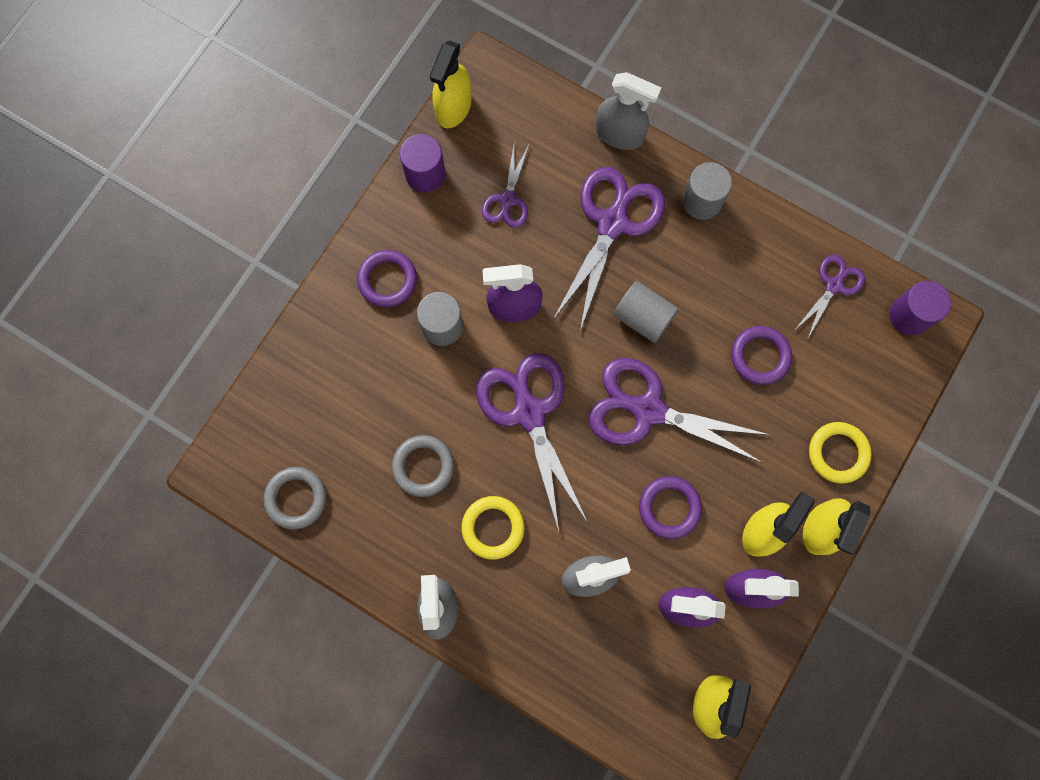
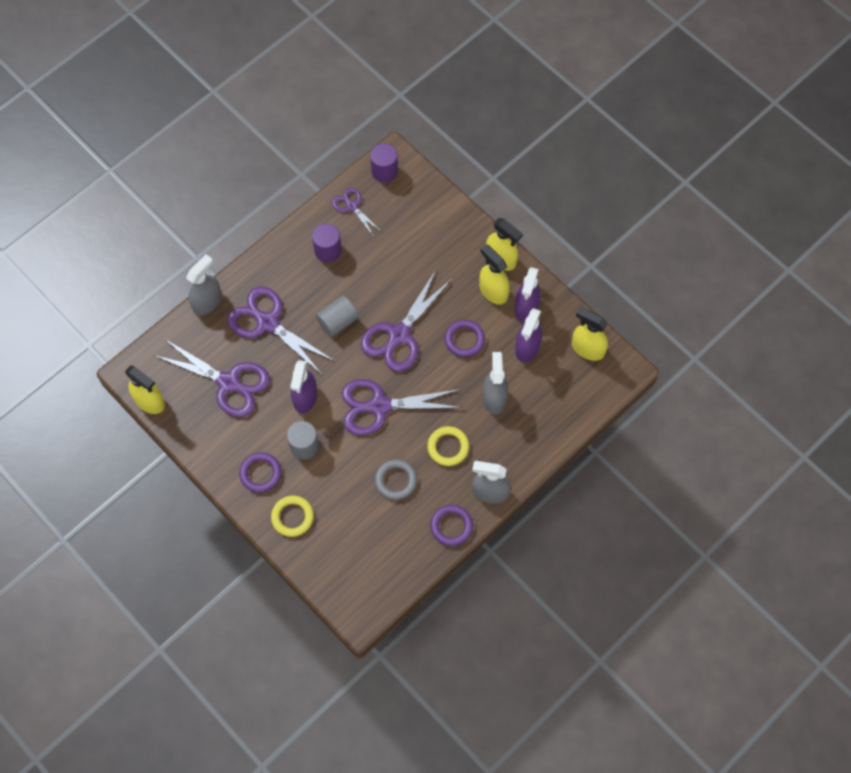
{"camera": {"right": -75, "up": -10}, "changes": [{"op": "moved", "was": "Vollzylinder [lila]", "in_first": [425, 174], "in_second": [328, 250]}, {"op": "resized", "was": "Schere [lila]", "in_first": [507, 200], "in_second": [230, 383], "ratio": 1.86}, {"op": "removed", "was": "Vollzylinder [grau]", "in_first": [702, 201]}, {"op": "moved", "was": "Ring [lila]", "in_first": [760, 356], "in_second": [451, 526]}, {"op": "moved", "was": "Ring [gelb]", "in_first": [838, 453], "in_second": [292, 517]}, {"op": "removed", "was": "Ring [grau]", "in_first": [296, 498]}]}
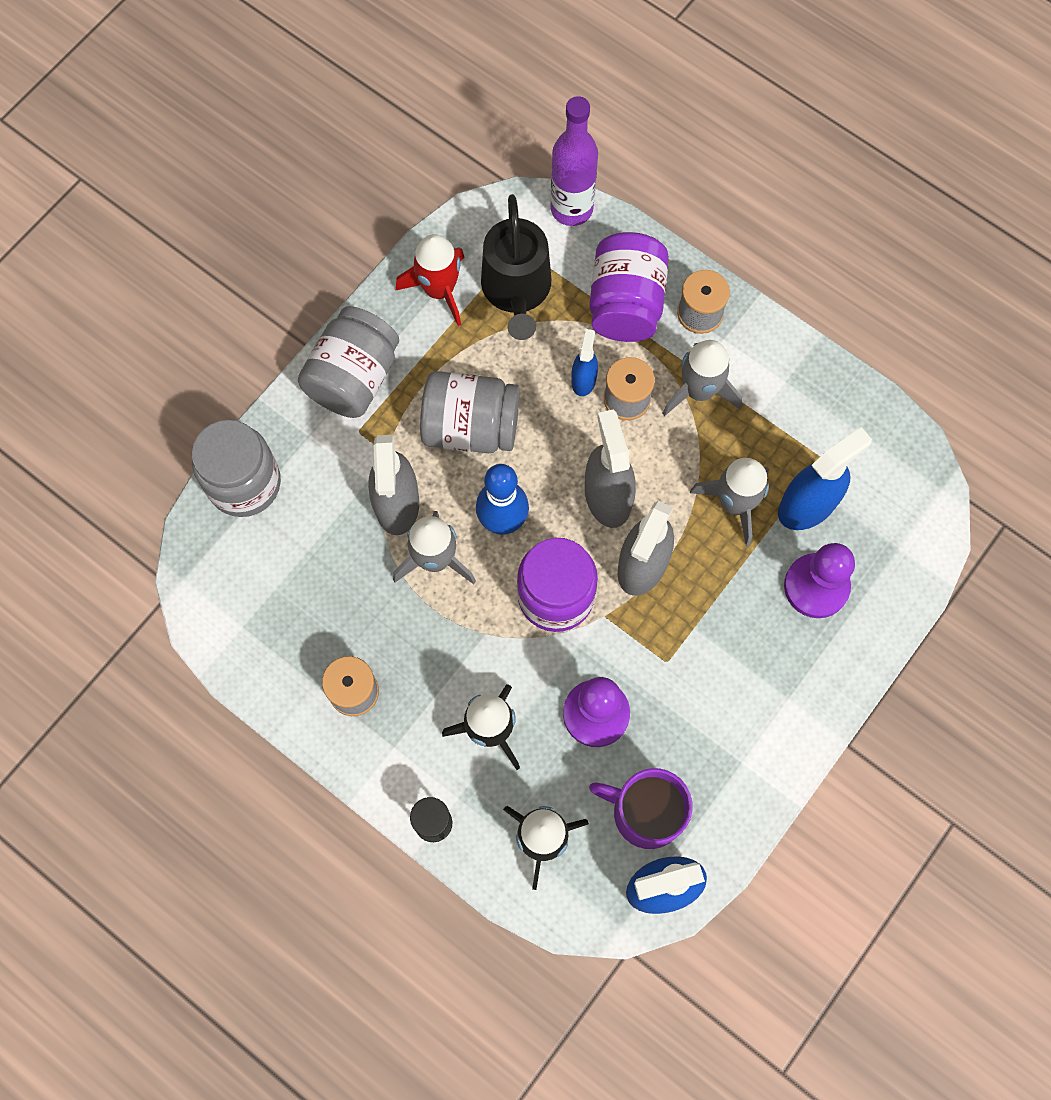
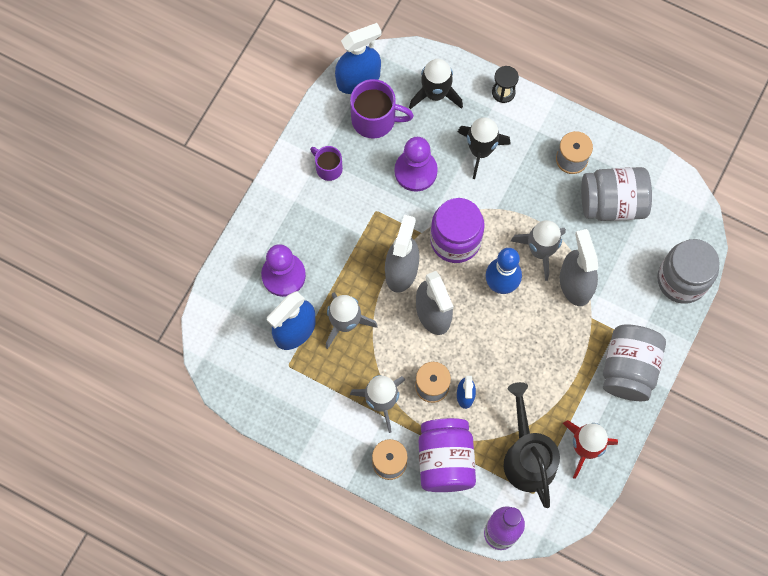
{"camera": {"right": 170, "up": 0}, "changes": [{"op": "moved", "was": "Einmachglas [grau]", "in_first": [470, 427], "in_second": [612, 203]}, {"op": "added", "now": "Tasse [lila]", "in_second": [328, 168]}]}
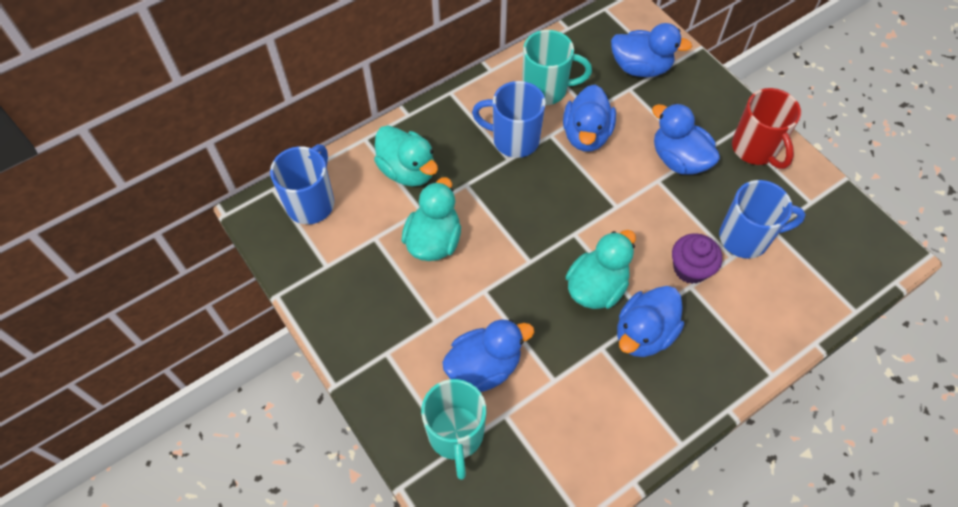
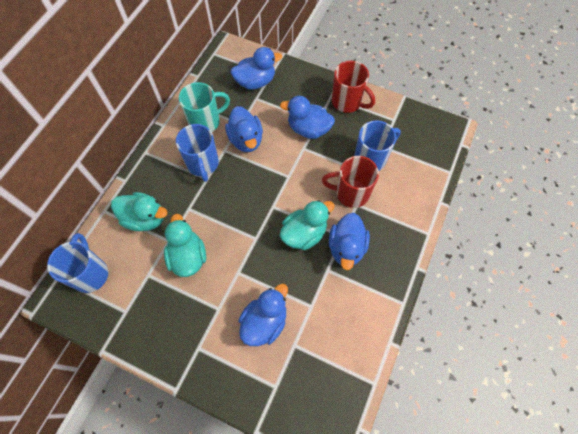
{"camera": {"right": -30, "up": 5}, "changes": [{"op": "turned", "was": "Tasse [blau]", "in_first": [514, 140], "in_second": [203, 164], "clockwise": -90}, {"op": "turned", "was": "Ente [türkis]", "in_first": [596, 287], "in_second": [304, 233], "clockwise": 45}, {"op": "replaced", "was": "Muffin [lila]", "now": "Tasse [rot]", "in_first": [690, 268], "in_second": [351, 193]}, {"op": "removed", "was": "Tasse [türkis]", "in_first": [456, 435]}]}
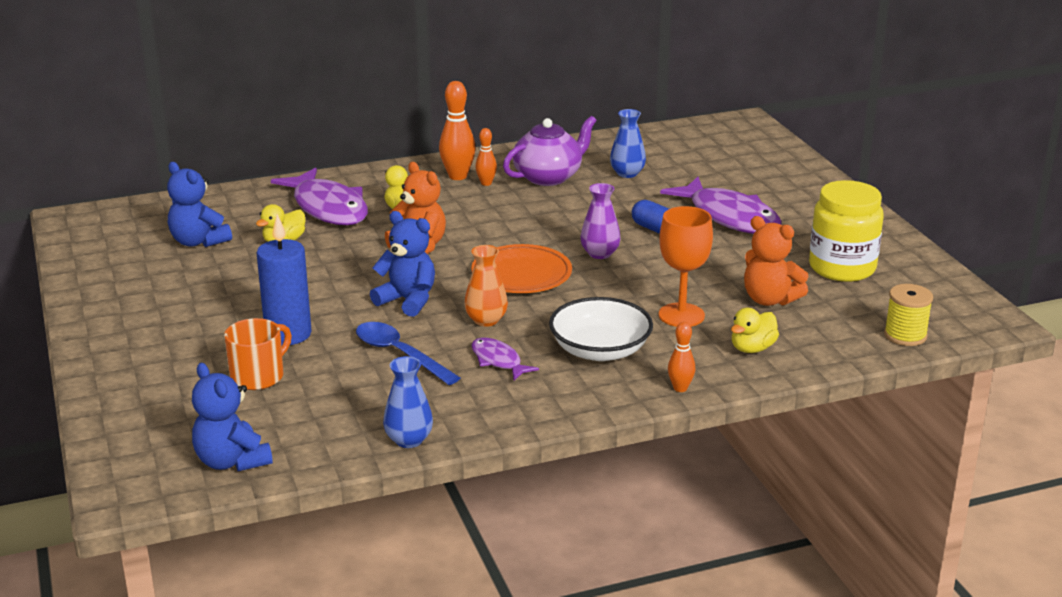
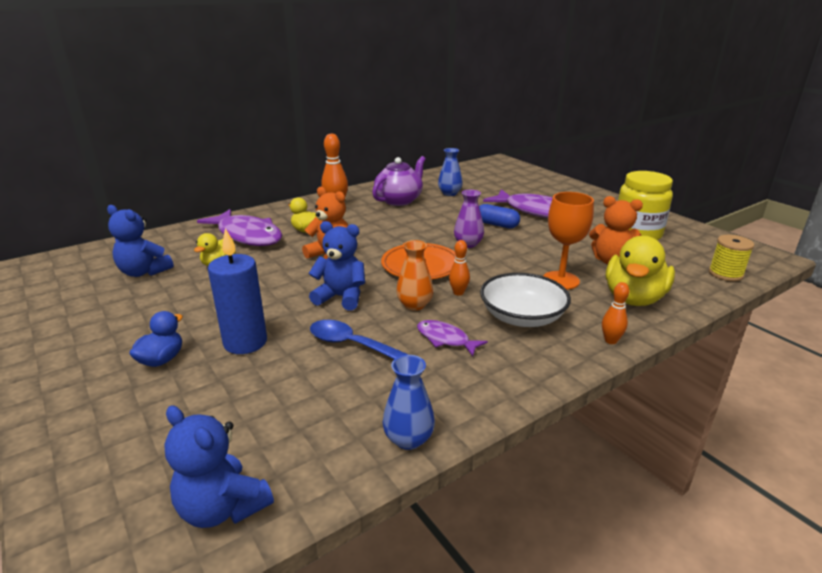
{"camera": {"right": -15, "up": 0}, "changes": [{"op": "moved", "was": "Bowlingkegel [orange]", "in_first": [486, 183], "in_second": [458, 293]}, {"op": "resized", "was": "Ente [gelb]", "in_first": [752, 348], "in_second": [633, 298], "ratio": 1.83}, {"op": "removed", "was": "Tasse [orange]", "in_first": [259, 376]}, {"op": "added", "now": "Ente [blau]", "in_second": [162, 360]}]}
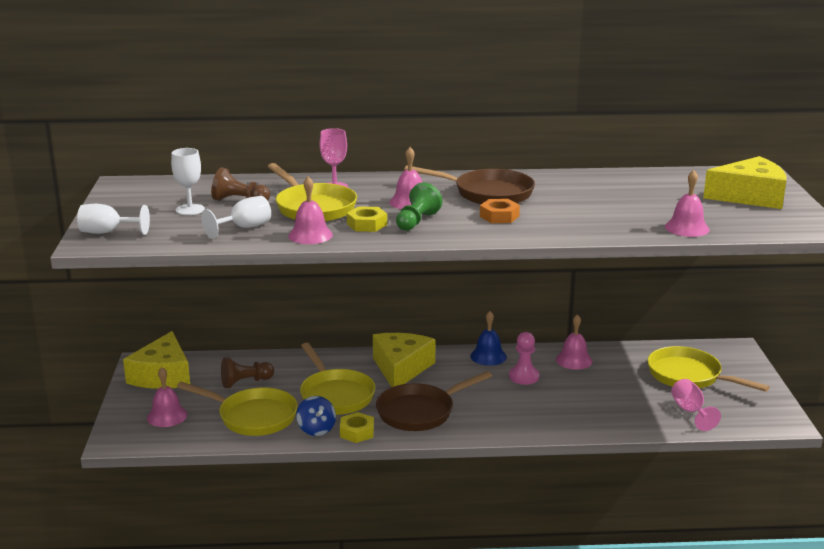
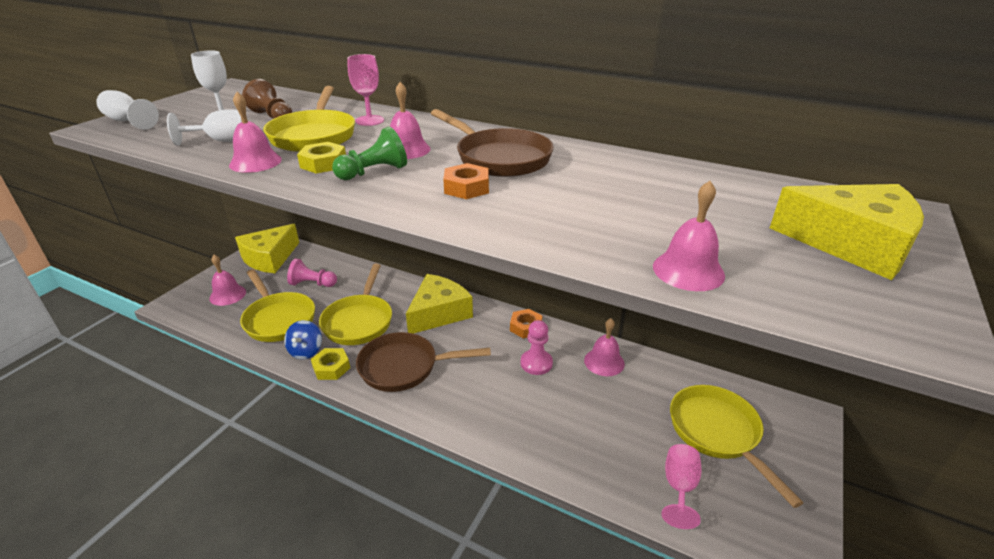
{"camera": {"right": 30, "up": 10}, "changes": [{"op": "replaced", "was": "Glocke [blau]", "now": "Sechskantmutter [orange]", "in_first": [488, 356], "in_second": [526, 327]}, {"op": "recoloured", "was": "Bauer [braun]", "now": "Bauer [rosa]", "in_first": [245, 382], "in_second": [312, 284]}]}
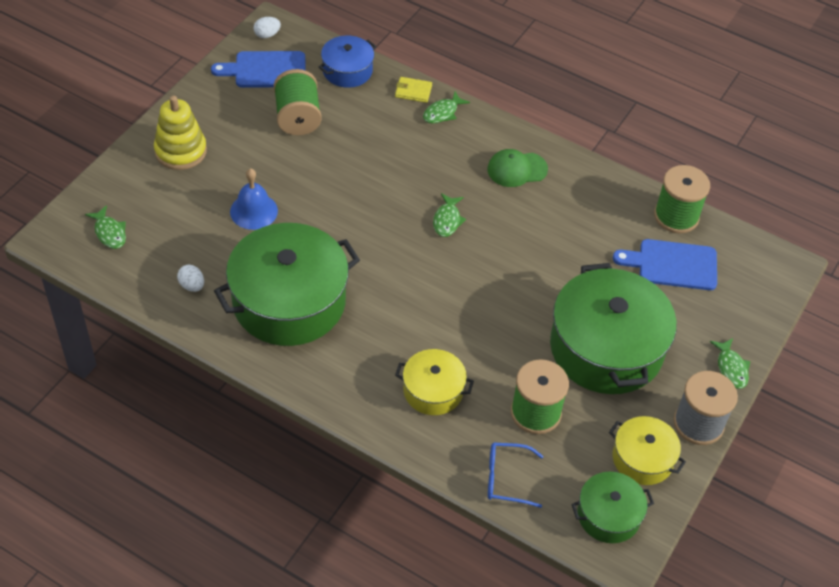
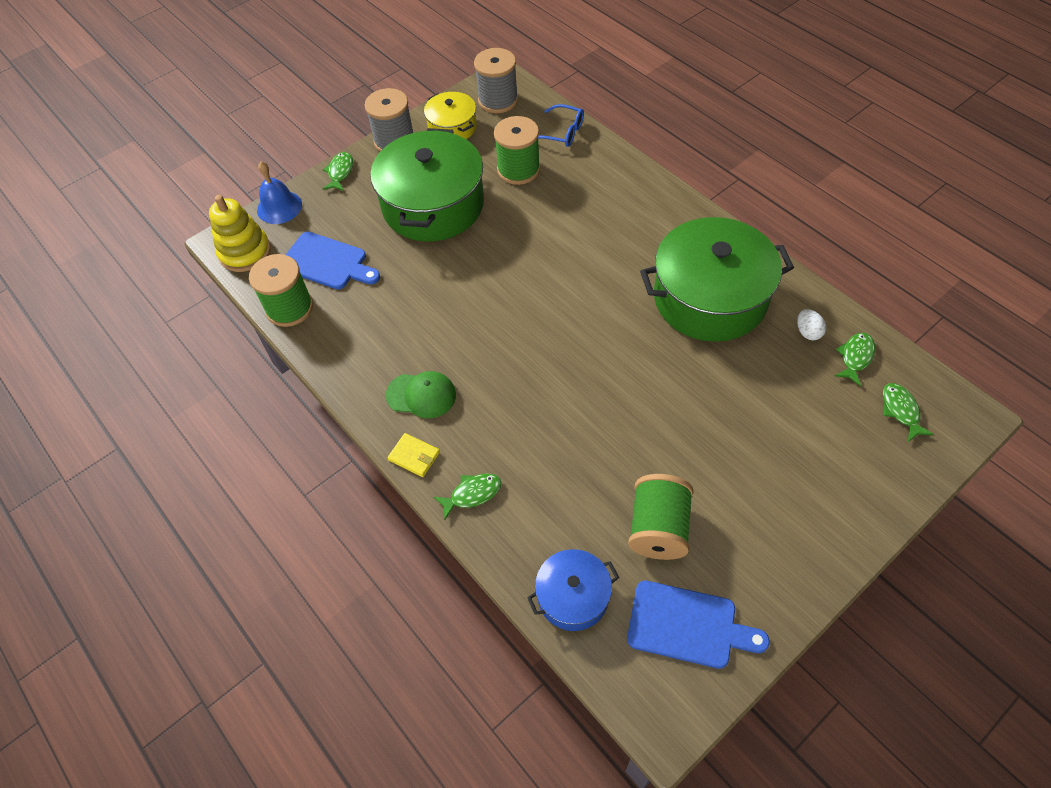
{"camera": {"right": -155, "up": 5}, "changes": [{"op": "removed", "was": "Ei [weiß]", "in_first": [267, 35]}, {"op": "moved", "was": "Geldbörse [gelb]", "in_first": [413, 91], "in_second": [414, 456]}, {"op": "moved", "was": "Stapelspielzeug [gelb]", "in_first": [180, 151], "in_second": [245, 252]}, {"op": "moved", "was": "Glocke [blau]", "in_first": [254, 211], "in_second": [279, 207]}, {"op": "moved", "was": "Fisch [grün]", "in_first": [447, 220], "in_second": [855, 357]}, {"op": "removed", "was": "Kochtopf [gelb]", "in_first": [433, 390]}, {"op": "replaced", "was": "Kochtopf [grün]", "now": "Garnrolle [grau]", "in_first": [608, 515], "in_second": [498, 100]}]}
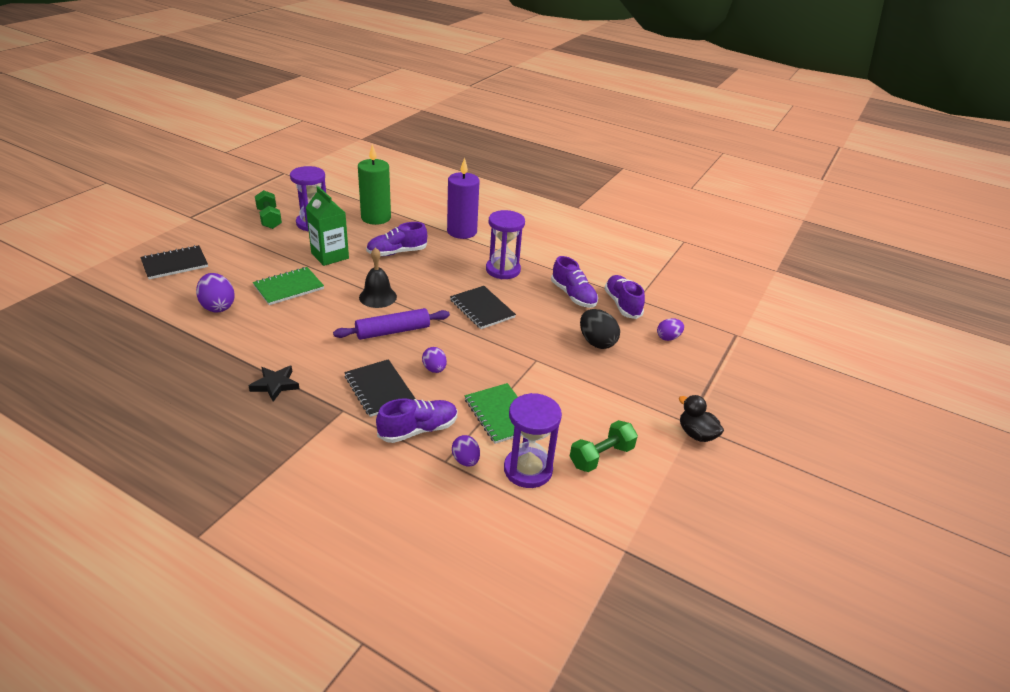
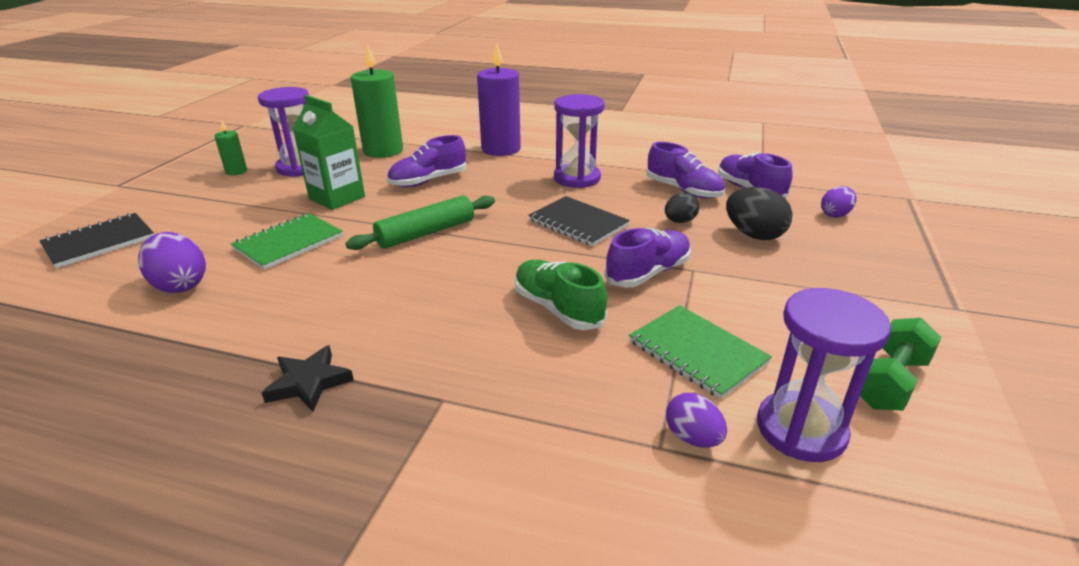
{"camera": {"right": -10, "up": -5}, "changes": [{"op": "replaced", "was": "Hantel [grün]", "now": "Kerze [grün]", "in_first": [269, 219], "in_second": [236, 171]}, {"op": "replaced", "was": "Glocke [schwarz]", "now": "Nudelholz [grün]", "in_first": [378, 297], "in_second": [426, 233]}, {"op": "removed", "was": "Nudelholz [lila]", "in_first": [393, 331]}, {"op": "replaced", "was": "Ei [lila]", "now": "Schuh [grün]", "in_first": [434, 369], "in_second": [558, 308]}, {"op": "removed", "was": "Notizbuch [schwarz]", "in_first": [379, 389]}, {"op": "removed", "was": "Ente [schwarz]", "in_first": [696, 434]}, {"op": "moved", "was": "Schuh [lila]", "in_first": [418, 430], "in_second": [648, 273]}, {"op": "added", "now": "Ei [schwarz]", "in_second": [679, 221]}]}
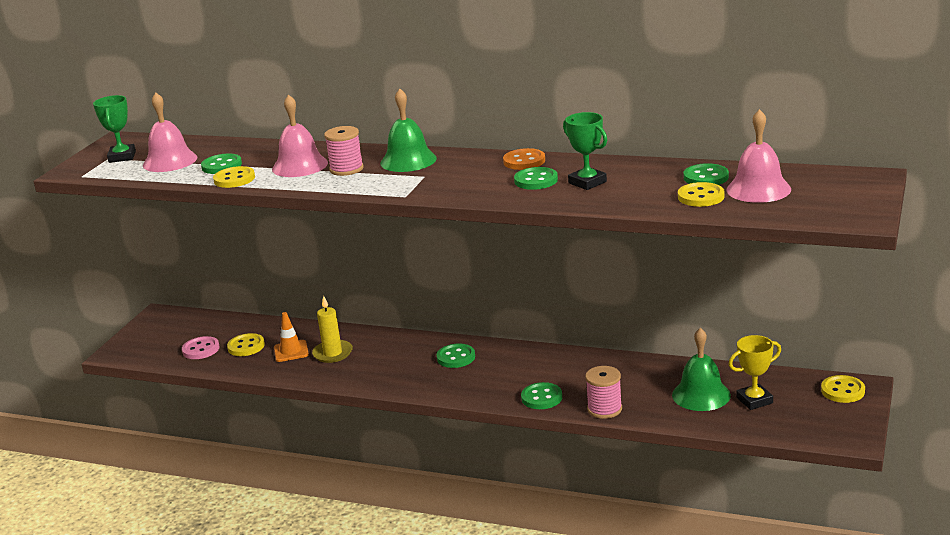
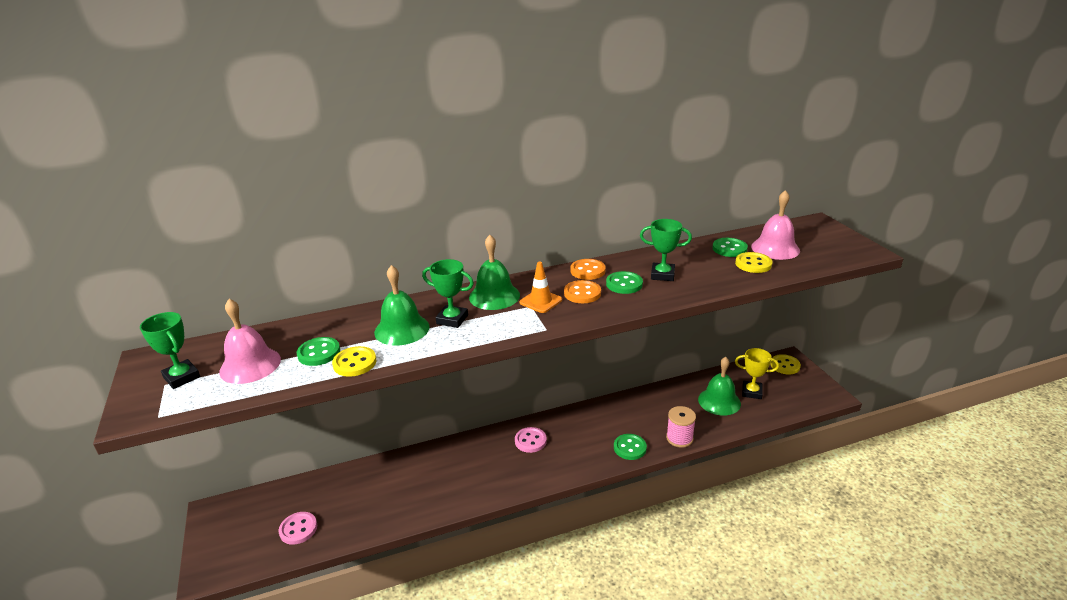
{"camera": {"right": -40, "up": 5}, "changes": [{"op": "recoloured", "was": "Glocke [rosa]", "now": "Glocke [grün]", "in_first": [300, 166], "in_second": [402, 329]}, {"op": "replaced", "was": "Garnrolle [rosa]", "now": "Pokal [grün]", "in_first": [346, 169], "in_second": [452, 319]}, {"op": "removed", "was": "Kerze [gelb]", "in_first": [333, 353]}, {"op": "moved", "was": "Leitkegel [orange]", "in_first": [291, 351], "in_second": [540, 301]}, {"op": "removed", "was": "Knopf [gelb]", "in_first": [246, 346]}, {"op": "turned", "was": "Pokal [gelb]", "in_first": [754, 400], "in_second": [751, 392], "clockwise": 75}, {"op": "recoloured", "was": "Knopf [grün]", "now": "Knopf [rosa]", "in_first": [456, 357], "in_second": [530, 441]}, {"op": "added", "now": "Knopf [orange]", "in_second": [582, 293]}]}
